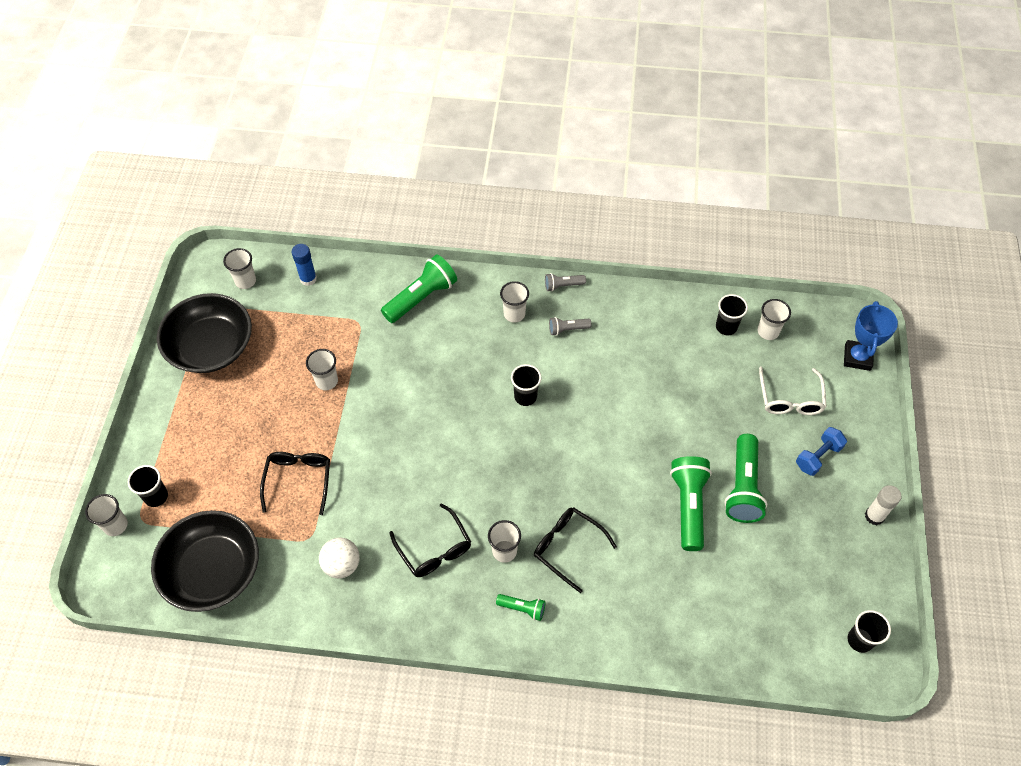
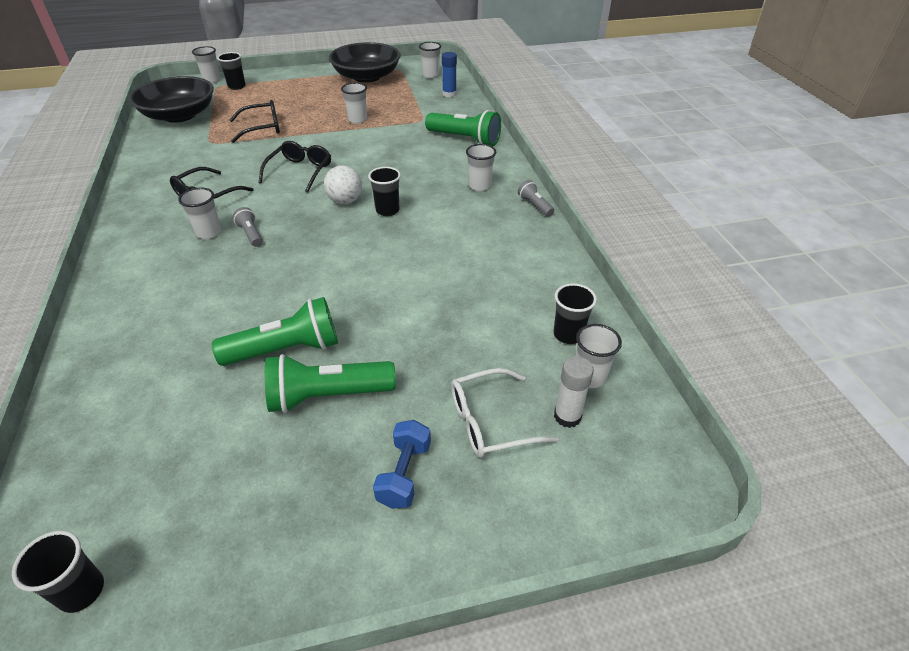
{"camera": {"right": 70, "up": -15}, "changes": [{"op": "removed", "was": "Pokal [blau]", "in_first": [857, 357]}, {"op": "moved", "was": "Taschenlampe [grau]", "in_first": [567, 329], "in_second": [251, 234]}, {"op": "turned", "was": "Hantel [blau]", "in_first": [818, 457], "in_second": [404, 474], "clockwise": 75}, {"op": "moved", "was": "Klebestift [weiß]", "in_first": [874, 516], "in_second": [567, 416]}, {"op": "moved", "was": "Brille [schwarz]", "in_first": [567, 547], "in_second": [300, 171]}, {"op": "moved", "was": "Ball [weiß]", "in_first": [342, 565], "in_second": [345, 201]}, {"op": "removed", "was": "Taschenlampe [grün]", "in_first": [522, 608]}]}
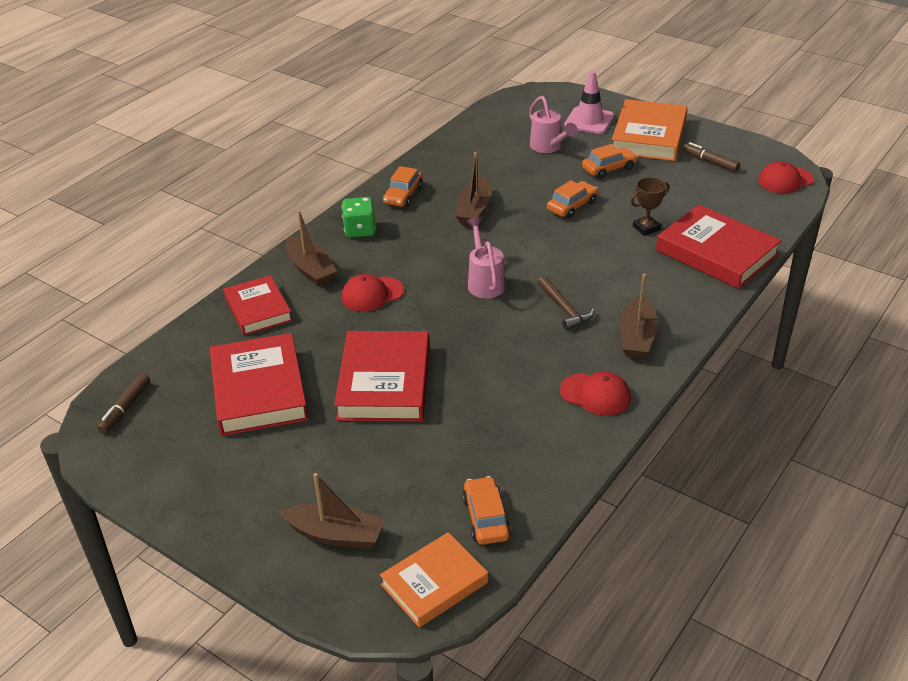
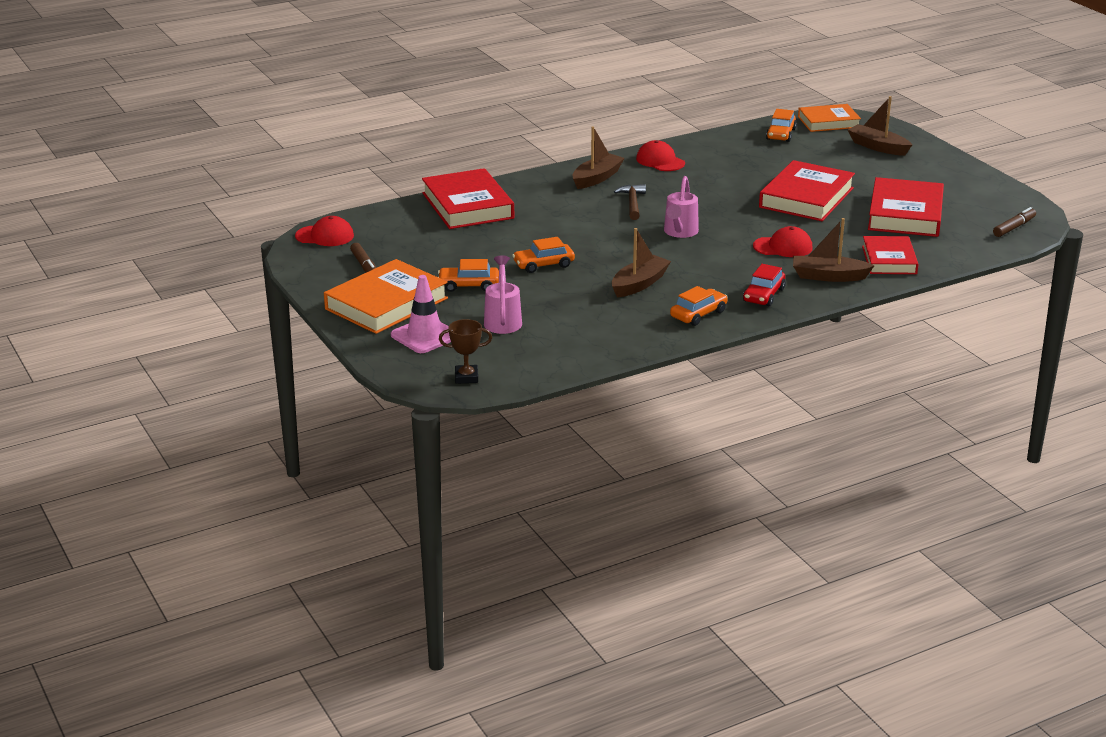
{"camera": {"right": -155, "up": -10}, "changes": [{"op": "moved", "was": "Pokal [braun]", "in_first": [646, 228], "in_second": [466, 377]}, {"op": "replaced", "was": "Spielwürfel [grün]", "now": "Auto [rot]", "in_first": [360, 230], "in_second": [763, 295]}, {"op": "turned", "was": "Boot [braun]", "in_first": [310, 269], "in_second": [829, 276], "clockwise": -75}]}
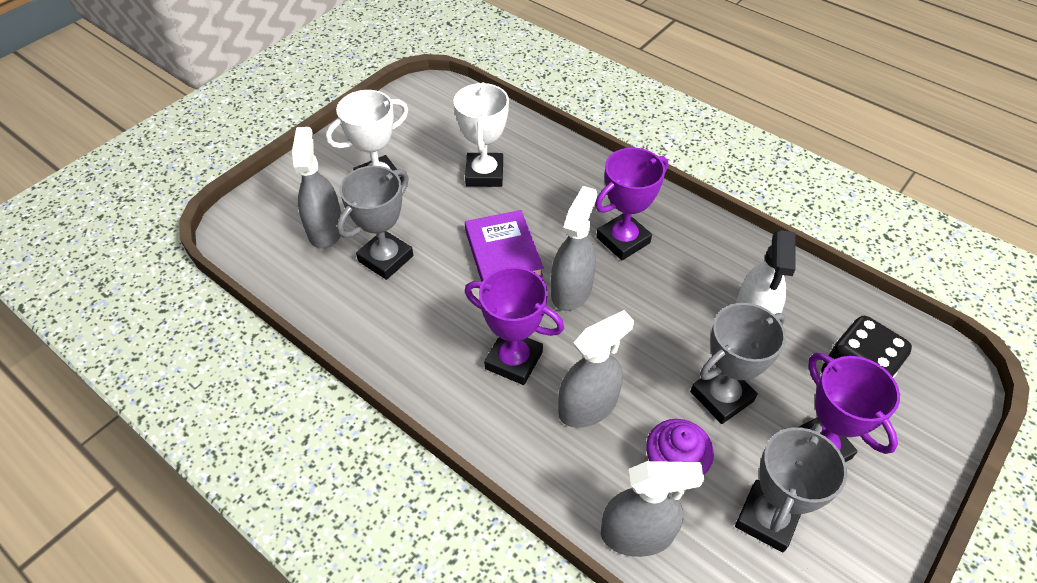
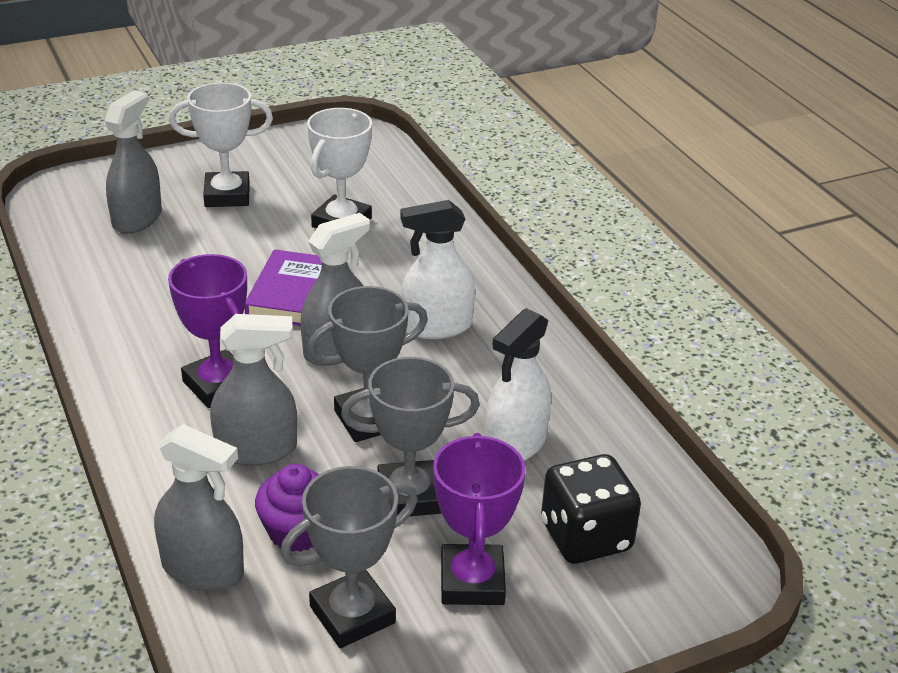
{"camera": {"right": 25, "up": -15}, "changes": [{"op": "replaced", "was": "Pokal [lila]", "now": "Sprühflasche [weiß]", "in_first": [623, 240], "in_second": [436, 326]}, {"op": "moved", "was": "Pokal [grau]", "in_first": [385, 258], "in_second": [369, 419]}]}
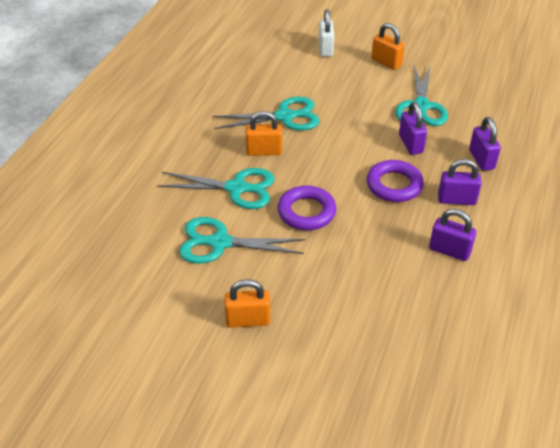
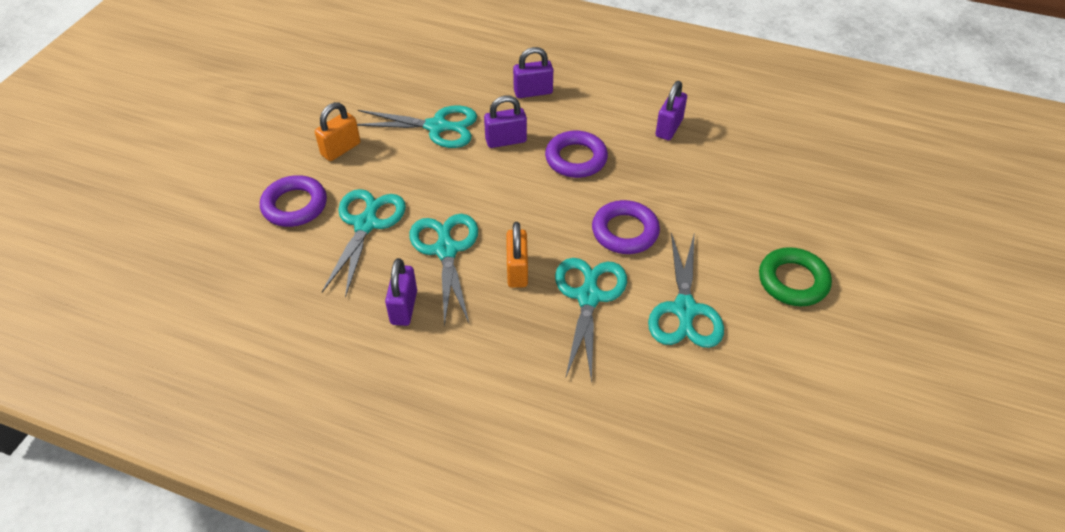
{"camera": {"right": -90, "up": 5}, "changes": [{"op": "replaced", "was": "Vorhängeschloss [weiß]", "now": "Ring [lila]", "in_first": [325, 49], "in_second": [295, 205]}, {"op": "moved", "was": "Vorhängeschloss [lila]", "in_first": [456, 200], "in_second": [404, 307]}, {"op": "replaced", "was": "Vorhängeschloss [orange]", "now": "Ring [grün]", "in_first": [248, 320], "in_second": [793, 281]}, {"op": "added", "now": "Schere [türkis]", "in_second": [366, 223]}]}
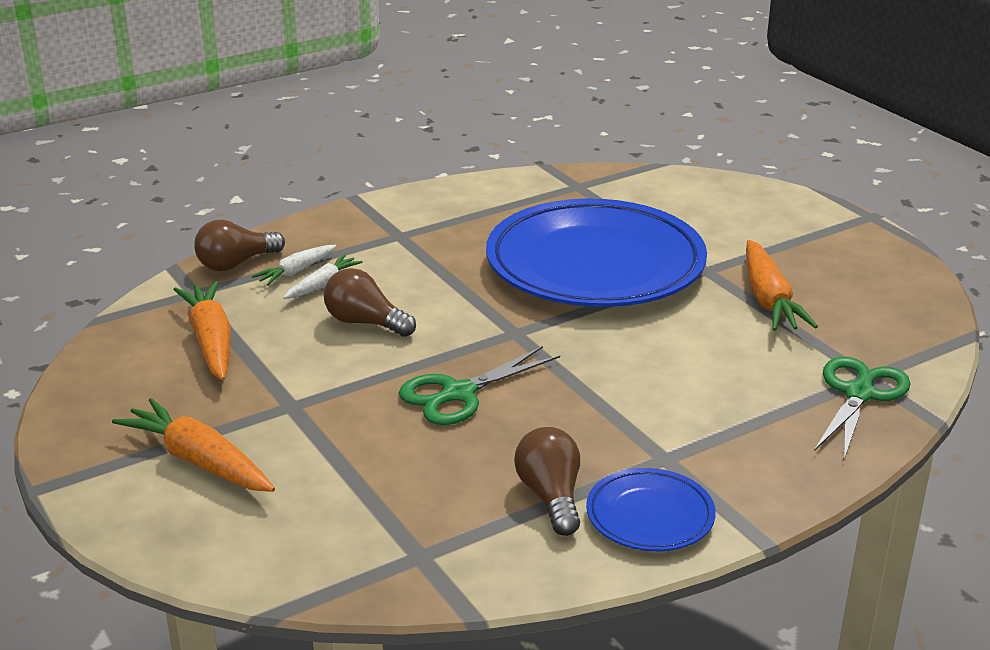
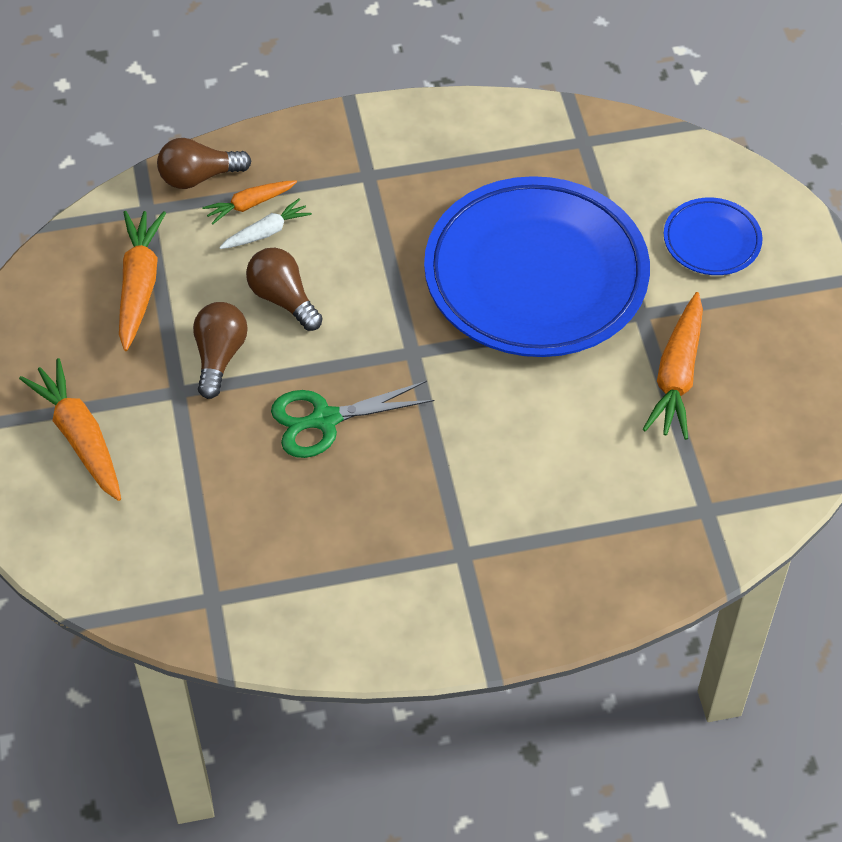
{"camera": {"right": 20, "up": 25}, "changes": [{"op": "recoloured", "was": "Karotte [weiß]", "now": "Karotte [orange]", "in_first": [296, 271], "in_second": [249, 205]}, {"op": "removed", "was": "Schere [grün]", "in_first": [859, 393]}, {"op": "moved", "was": "Glühbirne [braun]", "in_first": [551, 497], "in_second": [219, 356]}, {"op": "moved", "was": "Teller [blau]", "in_first": [650, 516], "in_second": [711, 241]}]}
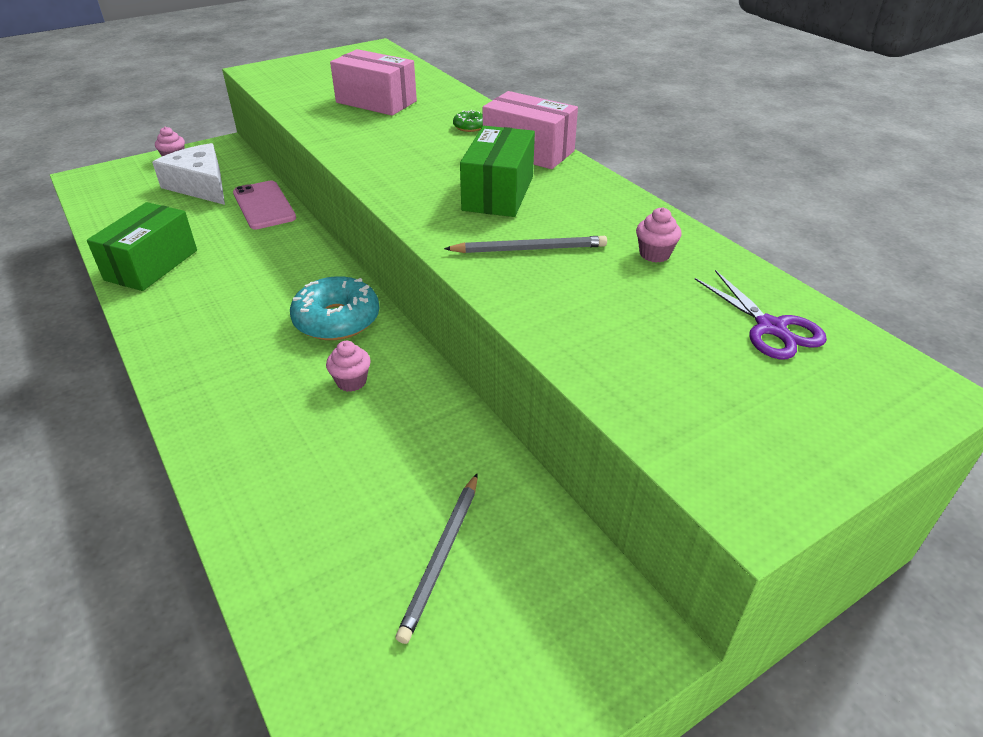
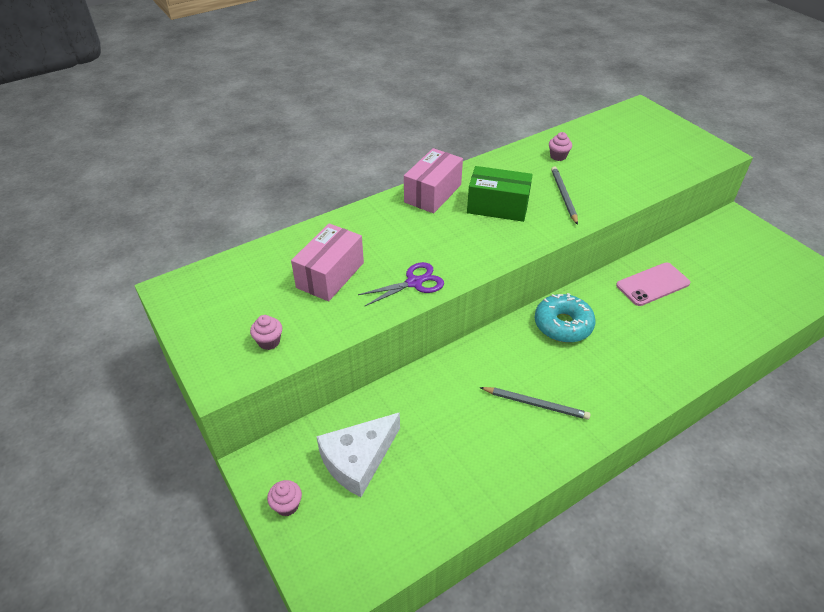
{"camera": {"right": -90, "up": 5}, "changes": [{"op": "removed", "was": "Donut [grün]", "in_first": [469, 127]}, {"op": "moved", "was": "Handy [rosa]", "in_first": [264, 205], "in_second": [652, 284]}, {"op": "removed", "was": "Schachtel [grün]", "in_first": [151, 265]}, {"op": "moved", "was": "Schere [lila]", "in_first": [770, 328], "in_second": [414, 283]}, {"op": "moved", "was": "Muffin [rosa]", "in_first": [351, 381], "in_second": [269, 341]}, {"op": "moved", "was": "Bleistift [grau]", "in_first": [442, 556], "in_second": [535, 404]}]}
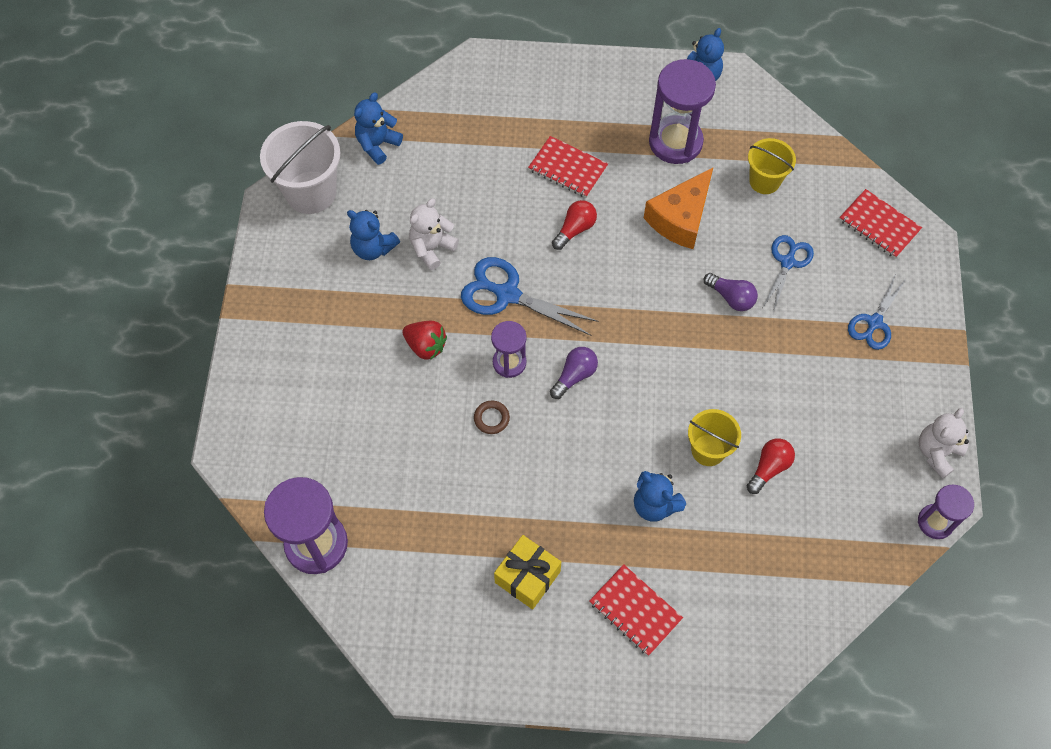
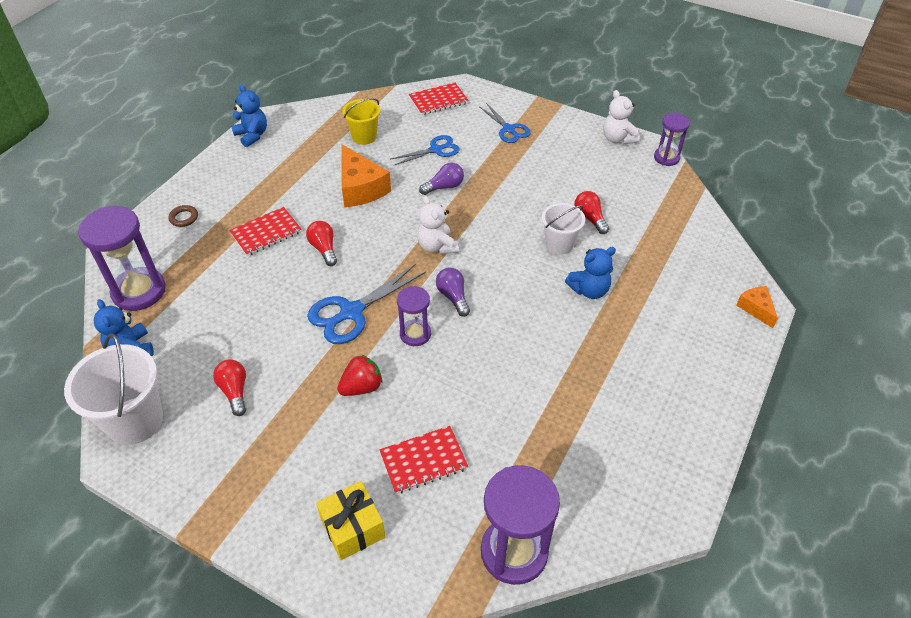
{"camera": {"right": -65, "up": -15}, "changes": [{"op": "moved", "was": "Sanduhr [lila]", "in_first": [675, 142], "in_second": [139, 291]}, {"op": "moved", "was": "Teddybär [weiß]", "in_first": [432, 248], "in_second": [437, 246]}, {"op": "replaced", "was": "Teddybär [blau]", "now": "Glühbirne [rot]", "in_first": [373, 248], "in_second": [235, 391]}, {"op": "turned", "was": "Schere [blau]", "in_first": [787, 262], "in_second": [436, 150], "clockwise": 105}, {"op": "moved", "was": "Ring [braun]", "in_first": [491, 418], "in_second": [184, 218]}, {"op": "recoloured", "was": "Eimer [gelb]", "now": "Eimer [weiß]", "in_first": [708, 450], "in_second": [559, 244]}, {"op": "moved", "was": "Geschenk [gelb]", "in_first": [527, 577], "in_second": [353, 528]}, {"op": "moved", "was": "Notizbuch [rot]", "in_first": [635, 611], "in_second": [423, 461]}, {"op": "added", "now": "Käse [orange]", "in_second": [756, 308]}]}
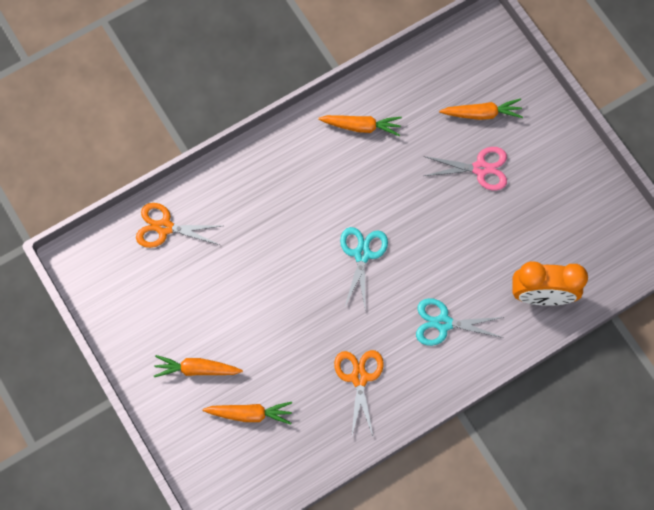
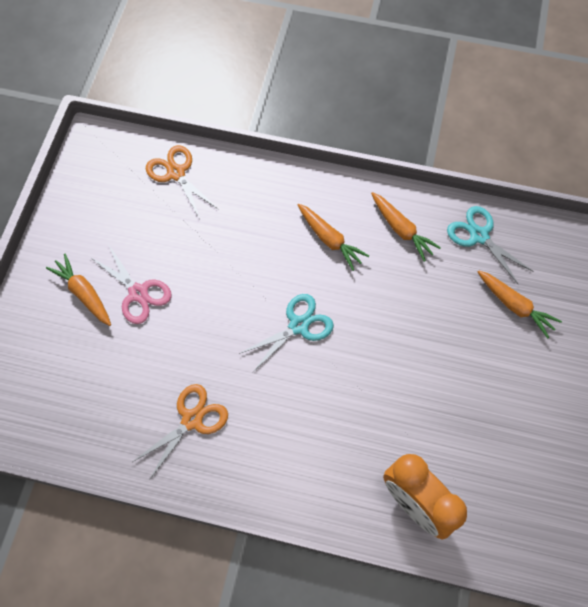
{"camera": {"right": 45, "up": -5}, "changes": [{"op": "moved", "was": "Schere [rosa]", "in_first": [480, 168], "in_second": [138, 293]}, {"op": "moved", "was": "Schere [türkis]", "in_first": [443, 323], "in_second": [479, 236]}, {"op": "moved", "was": "Karotte [orange]", "in_first": [249, 414], "in_second": [329, 239]}]}
